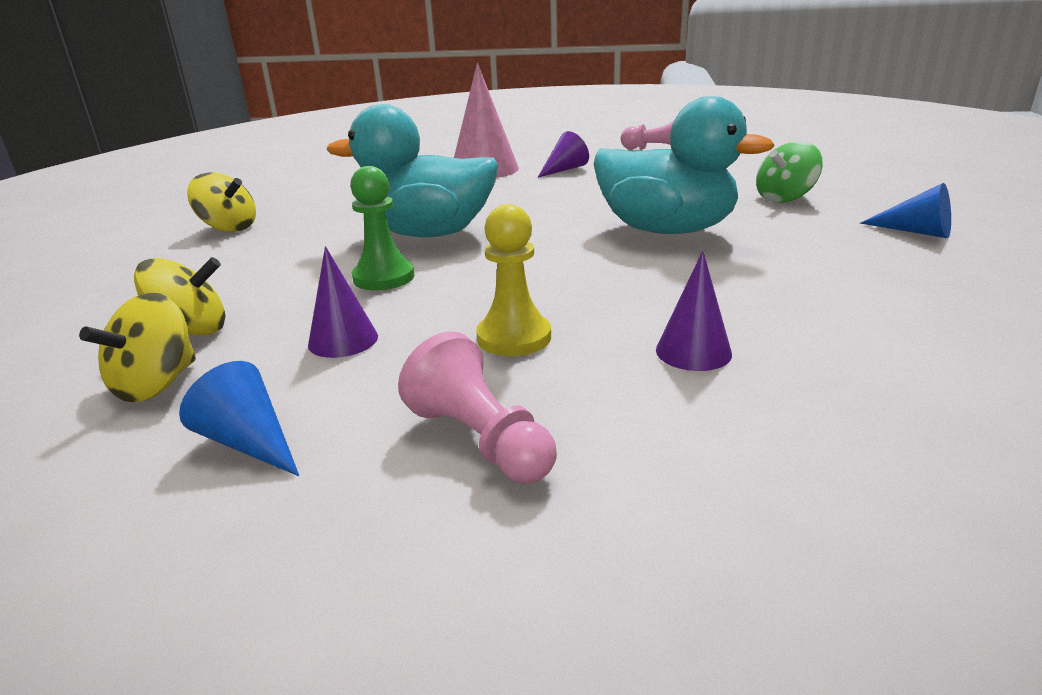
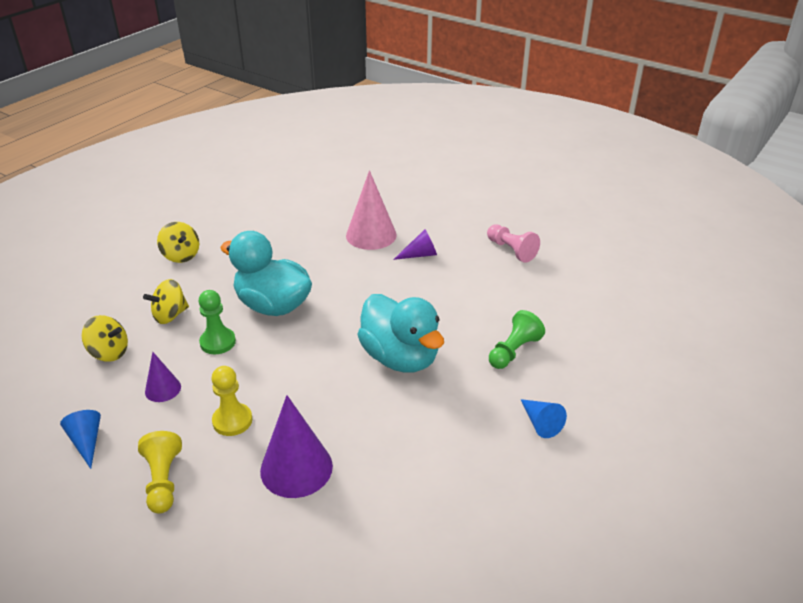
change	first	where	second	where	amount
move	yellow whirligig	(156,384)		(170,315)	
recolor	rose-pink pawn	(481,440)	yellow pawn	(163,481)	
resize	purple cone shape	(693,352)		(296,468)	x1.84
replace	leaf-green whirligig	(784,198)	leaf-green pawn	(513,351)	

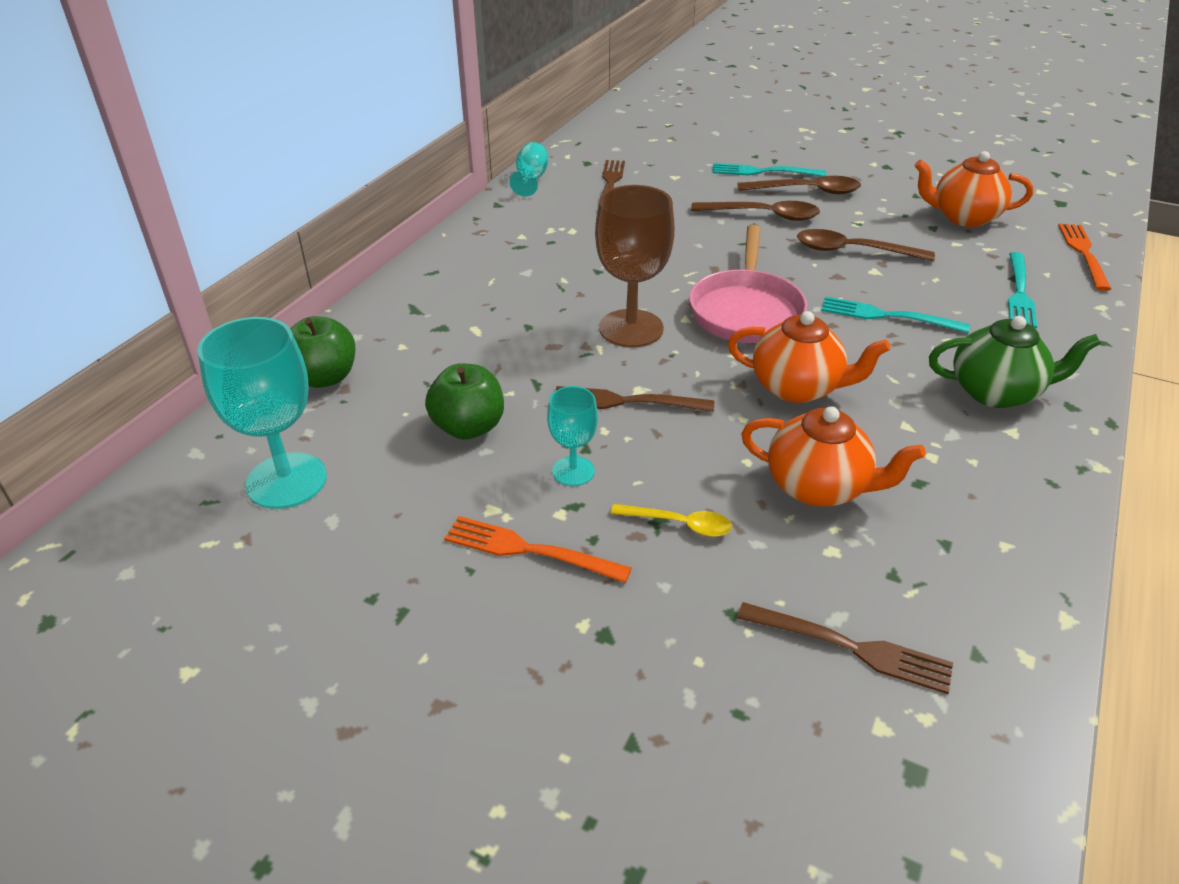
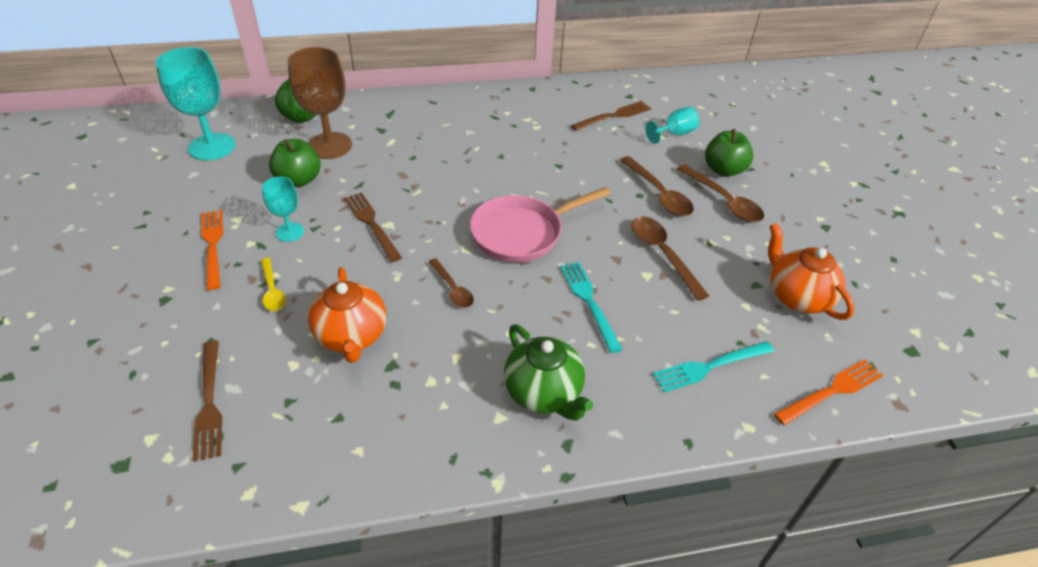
change	first	where	second	where	amount
move	teal chalice	(531,180)		(674,134)	
move	russet chalice	(631,328)		(329,146)	
replace	teal fork	(762,172)	leaf-green apple	(723,170)	
replace	bright orange tea pot	(797,388)	russet teaspoon	(452,289)	

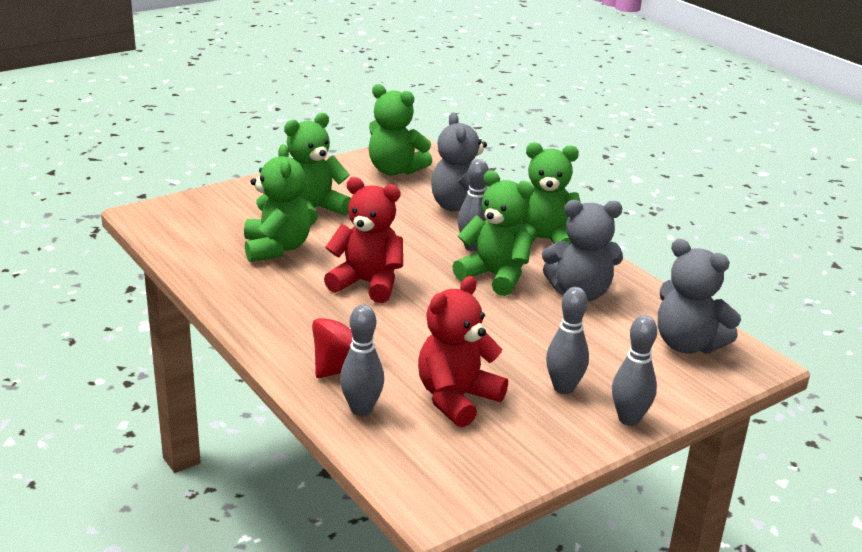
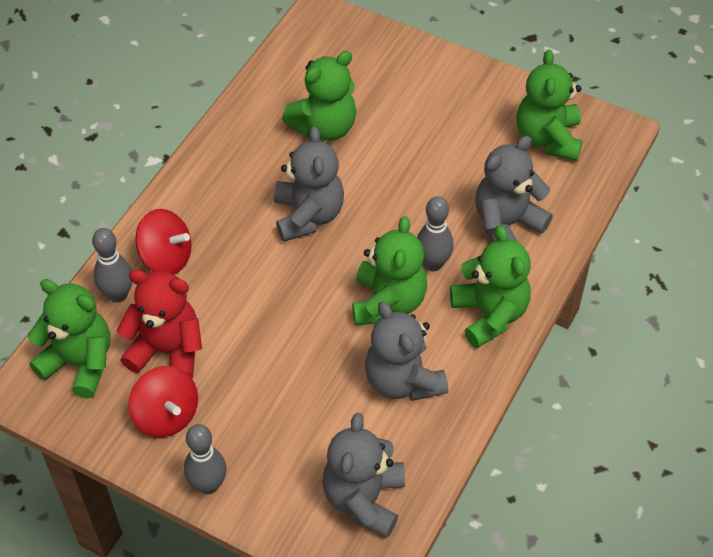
change	first	where	second	where	amount
move	leaf-green teddy	(313,210)		(80,363)	
recolor	red teddy	(367,283)	ash-grey teddy	(308,215)	
delete	ash-grey bowling pin	(563,388)			
insert			red whirligig	(166,415)	

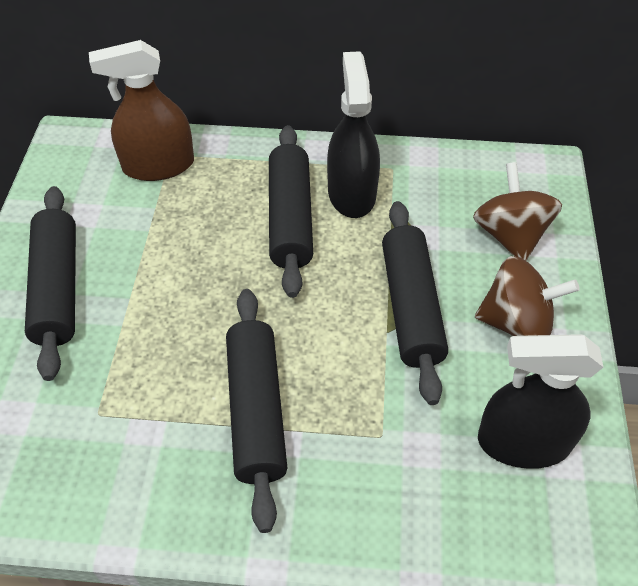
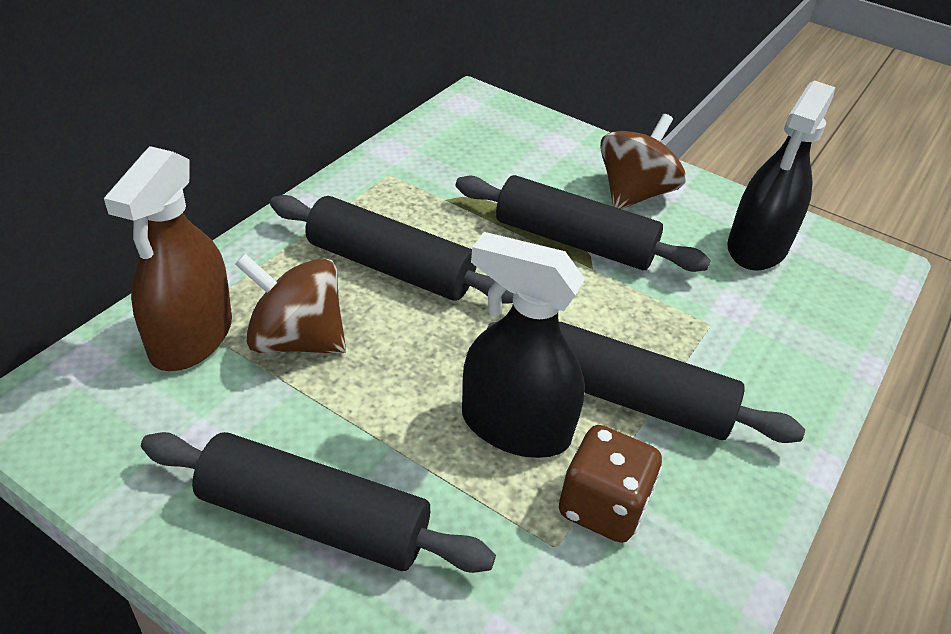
change	first	where	second	where	amount
move	jet-black spray bottle	(351,193)		(515,427)	
move	russet whirligig	(510,235)		(296,340)	
insert			russet die	(602,506)	

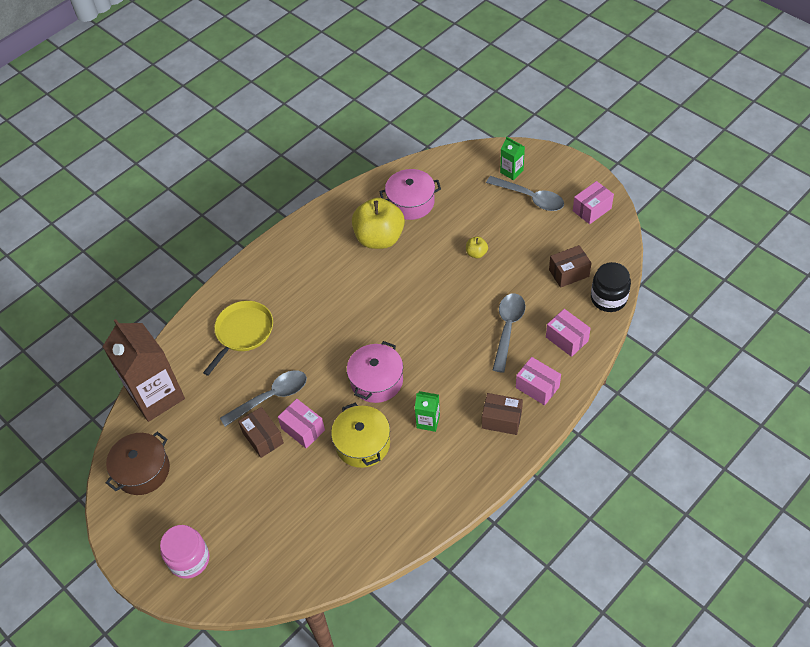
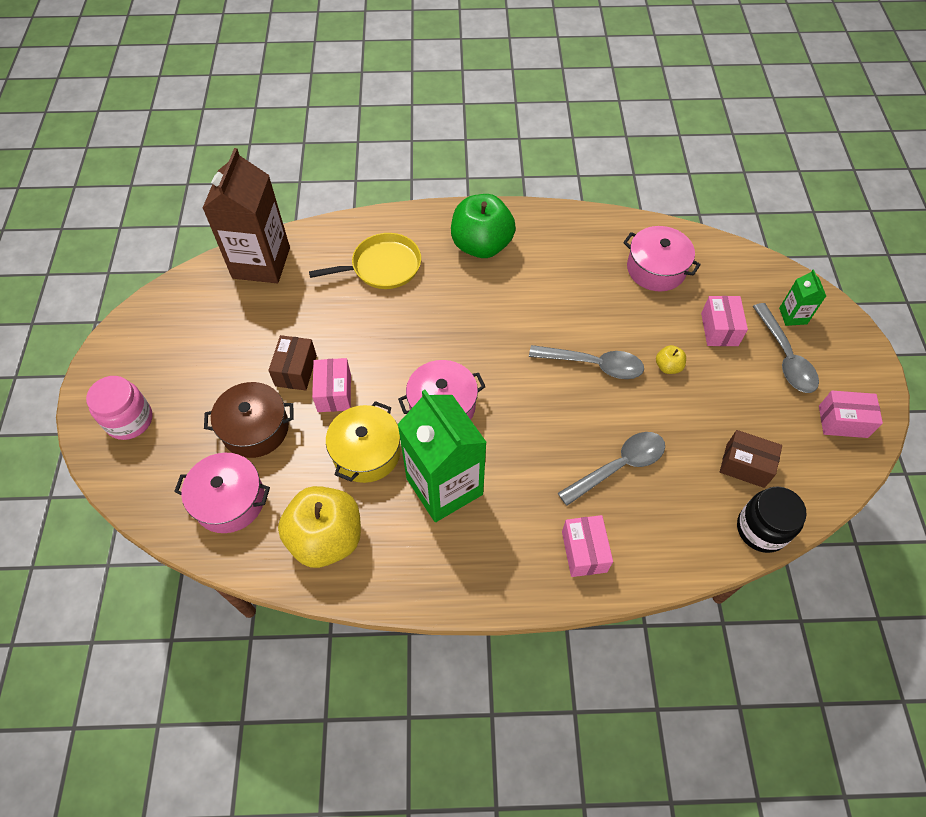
change	first	where	second	where	amount
move	russet cooking pot	(142,470)		(255,428)	
move	ash-grey teaspoon	(271,397)		(594,364)	
move	yellow apple	(379,238)		(326,538)	
resize	leaf-green carton	(428,421)		(444,486)	x2.22
delete	russet parcel	(501,420)			
move	rose-pink parcel	(567,339)		(719,329)	
insert			rose-pink cooking pot	(229,501)	
insert			leaf-green apple	(481,245)	

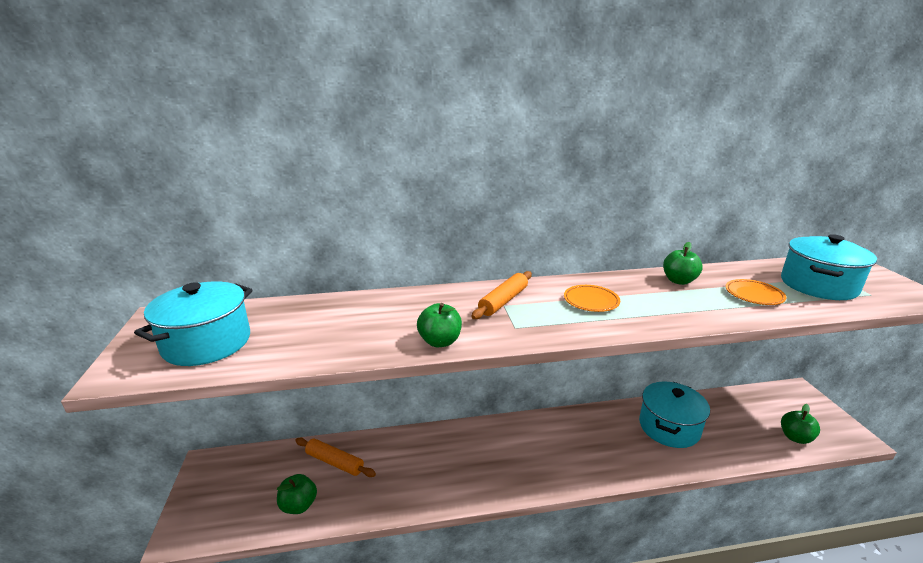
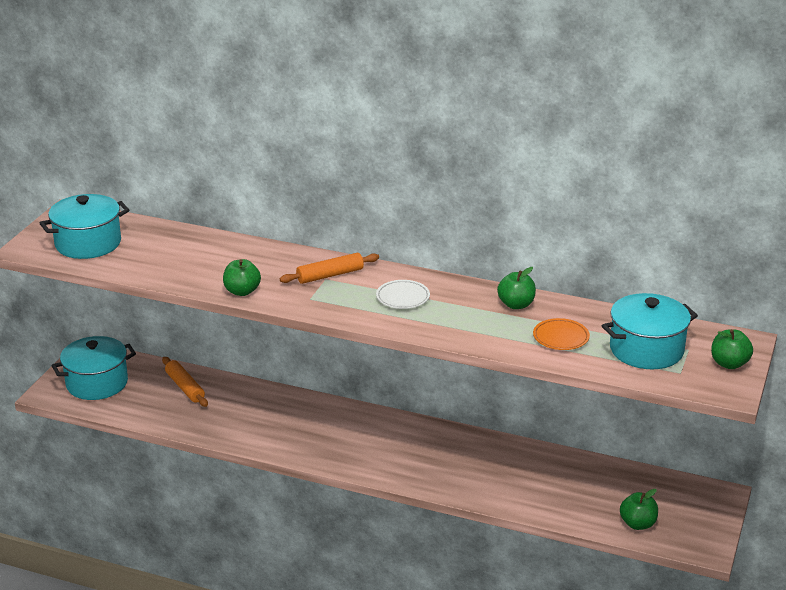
change	first	where	second	where	amount
move	leaf-green apple	(299,505)		(729,364)	
recolor	bright orange plate	(591,301)	snow-white plate	(402,297)	
move	teal cooking pot	(669,427)		(97,383)	

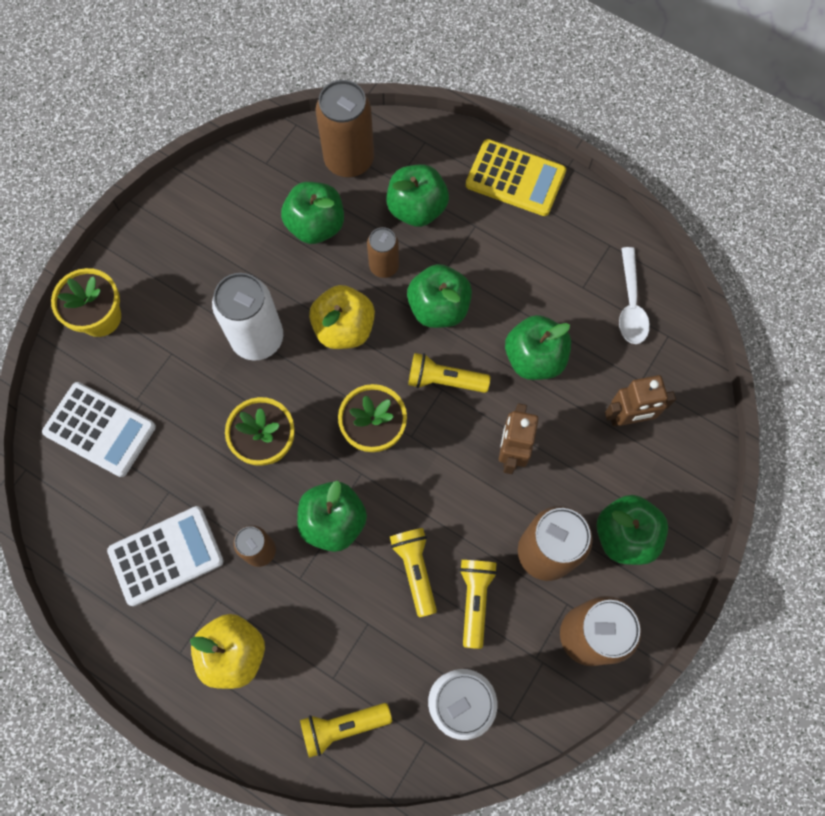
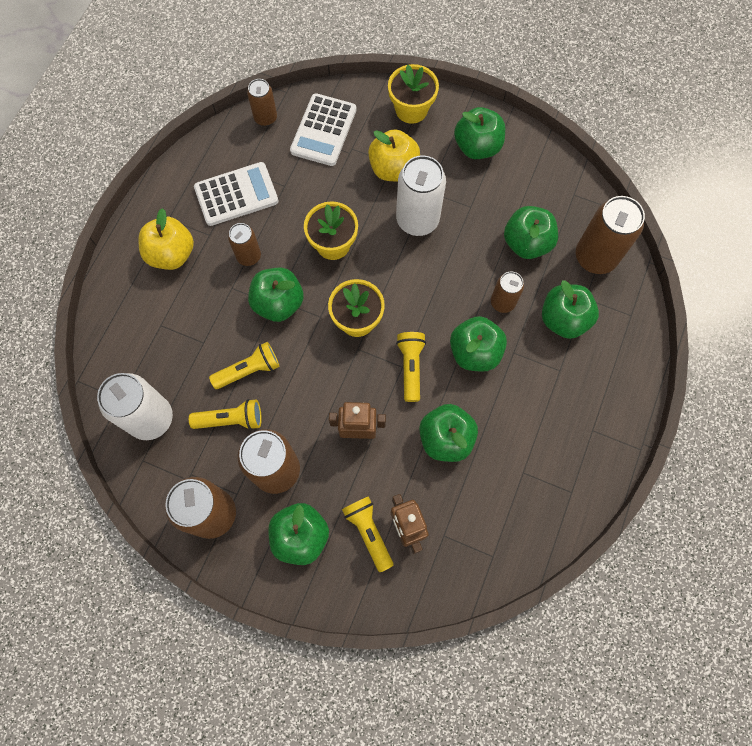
change	first	where	second	where	amount
rotate	snow-white adding machine	(166,556)		(236,194)	75 degrees counterclockwise
move	yellow pocket torch	(343,726)		(368,532)	
move	yellow apple	(344,328)		(393,169)	
delete	yellow adding machine	(515,178)			
delete	snow-white teaspoon	(630,304)			
insert			russet tin	(265,118)	
insert			leaf-green apple	(477,147)	

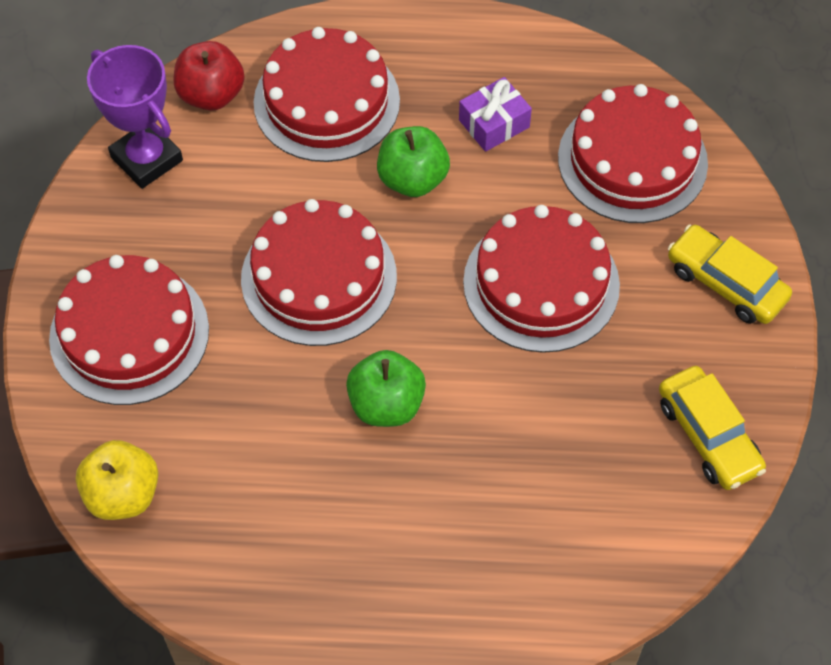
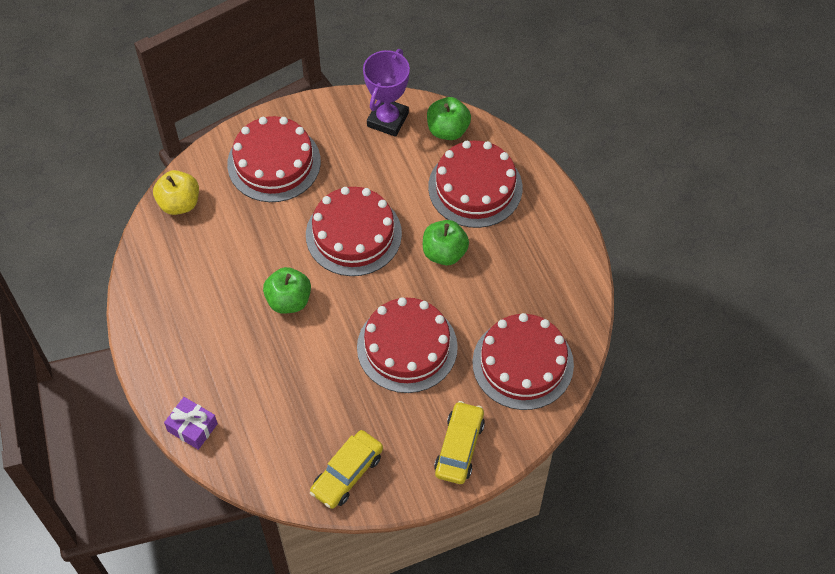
change	first	where	second	where	amount
recolor	red apple	(211,94)	leaf-green apple	(448,130)	
move	purple wrapped gift	(494,123)		(192,427)	

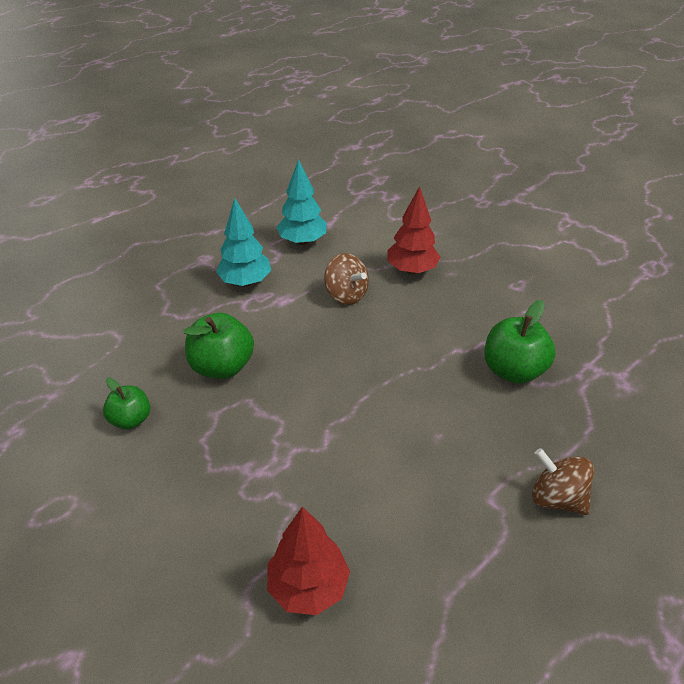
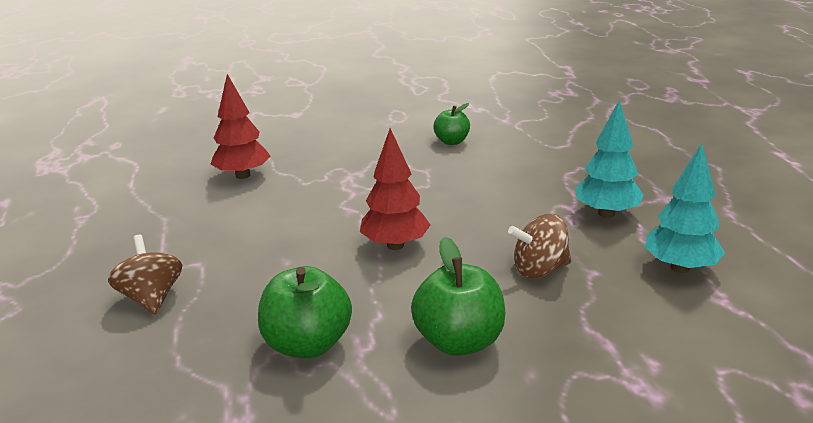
change	first	where	second	where	amount
move	leaf-green apple	(222,366)		(459,341)	
move	red tree	(411,270)		(395,245)	
rotate	russet whirligig	(556,498)		(151,298)	90 degrees counterclockwise

